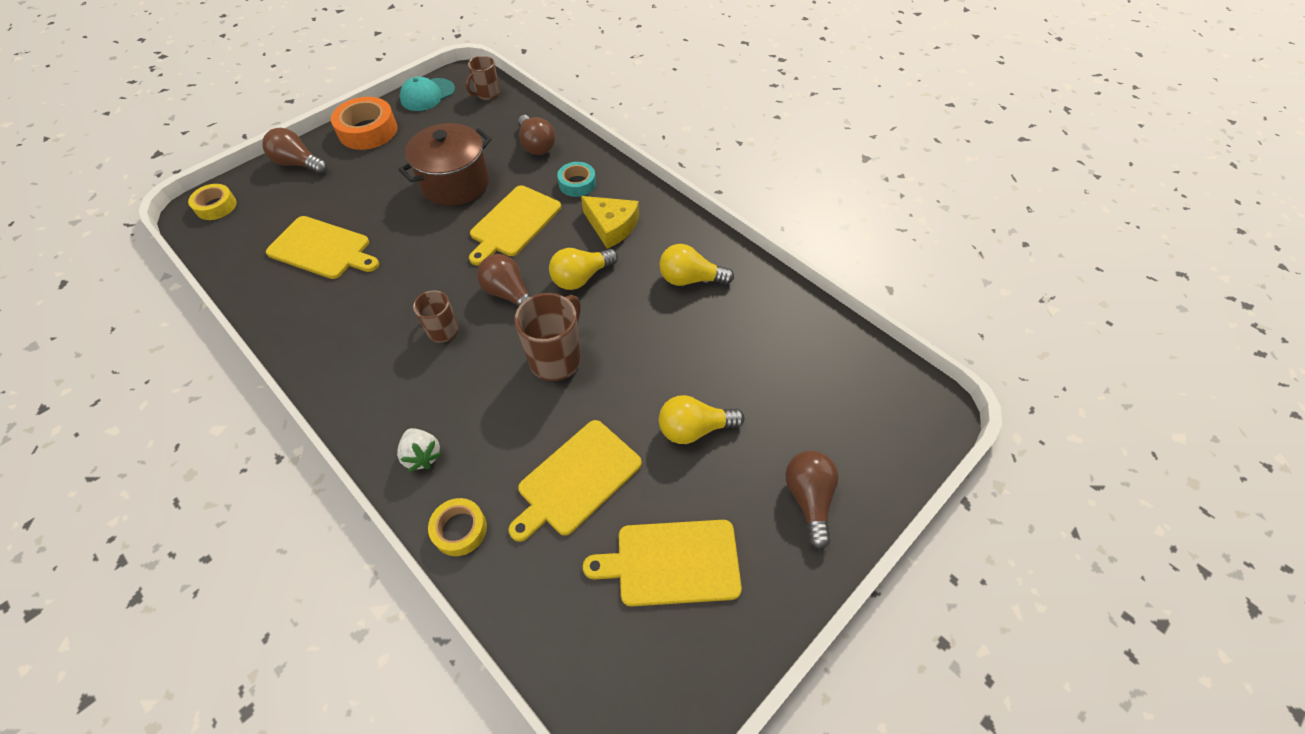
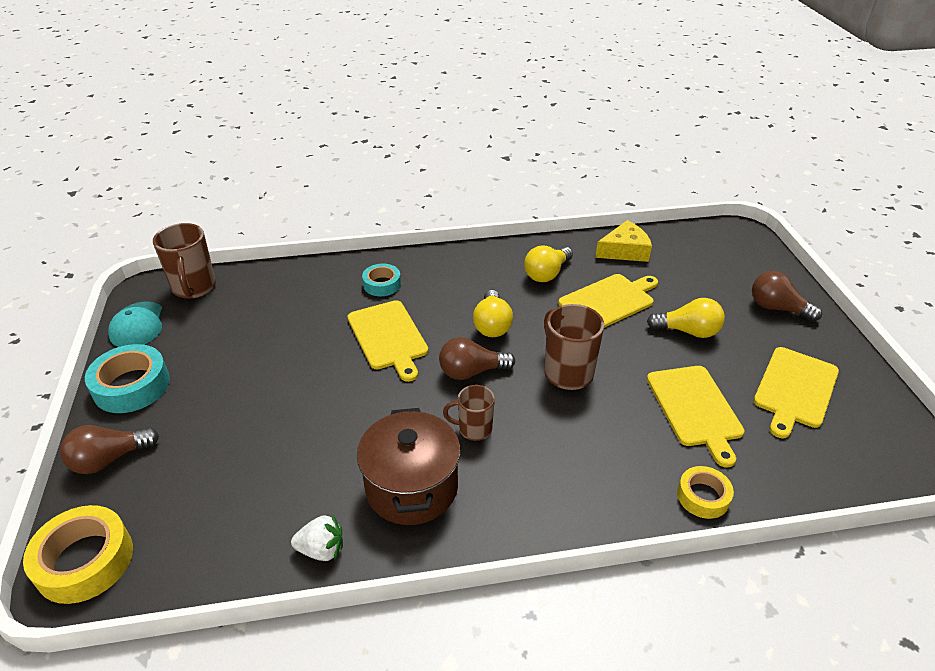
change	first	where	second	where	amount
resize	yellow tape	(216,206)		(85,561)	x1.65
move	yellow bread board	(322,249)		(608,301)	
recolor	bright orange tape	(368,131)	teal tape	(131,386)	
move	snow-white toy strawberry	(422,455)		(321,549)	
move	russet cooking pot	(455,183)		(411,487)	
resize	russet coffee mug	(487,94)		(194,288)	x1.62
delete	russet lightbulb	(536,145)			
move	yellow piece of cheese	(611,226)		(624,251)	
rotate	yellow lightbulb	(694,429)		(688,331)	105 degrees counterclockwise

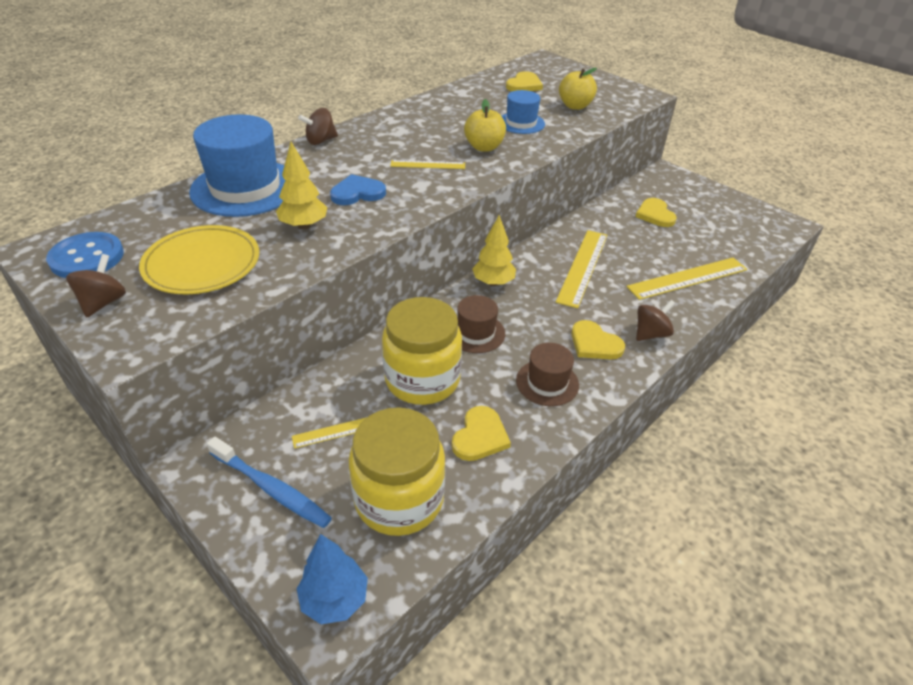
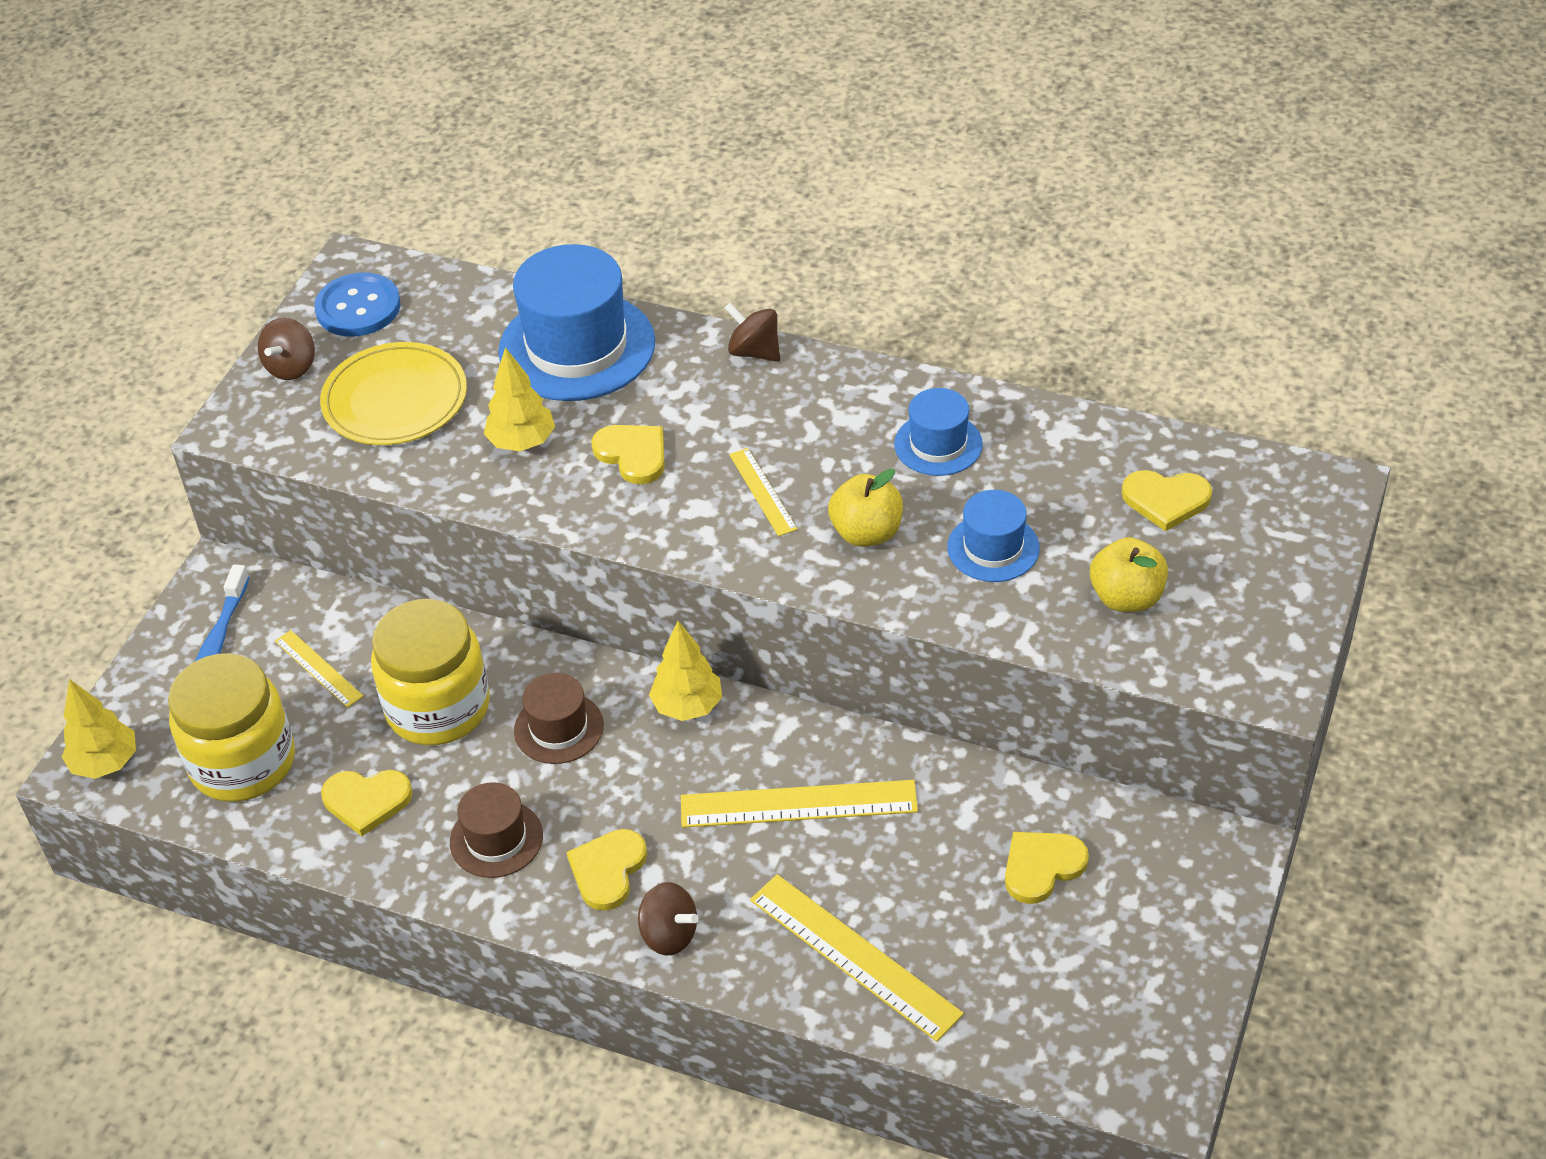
change	first	where	second	where	amount
rotate	russet whirligig	(103,302)		(291,367)	120 degrees clockwise
recolor	blue tree	(335,599)	yellow tree	(106,763)	
recolor	blue heart	(357,193)	yellow heart	(633,454)	
insert			blue top hat	(938,444)	

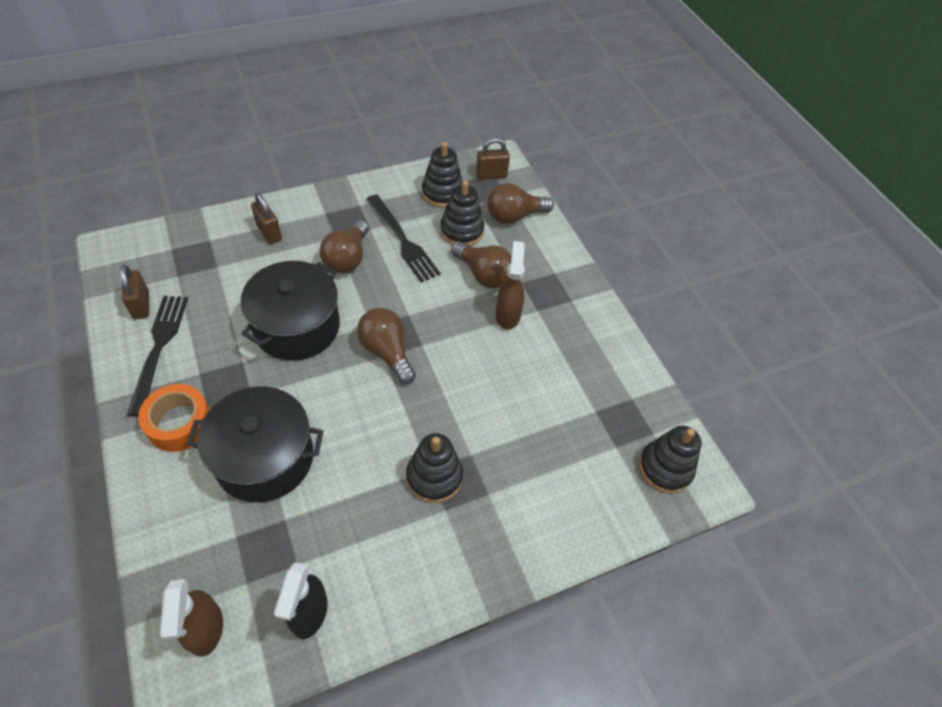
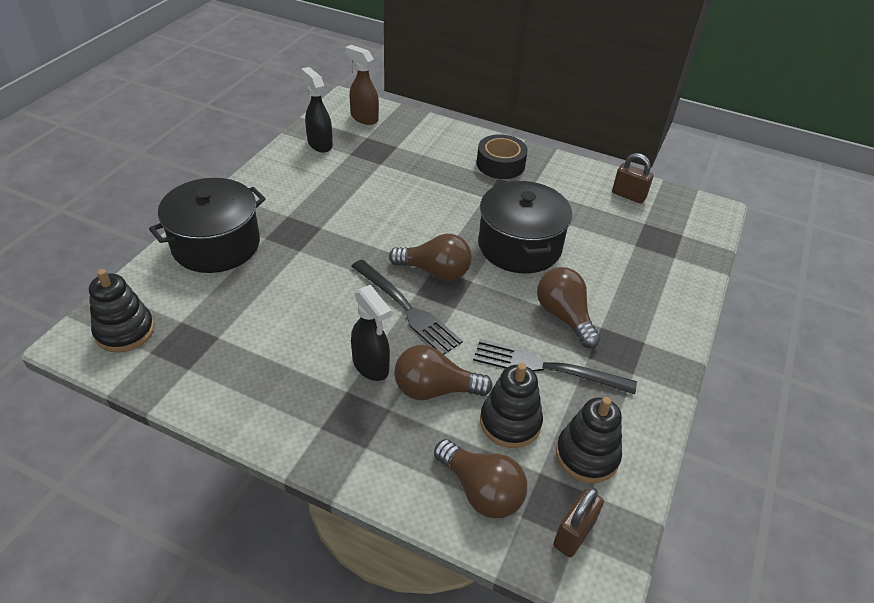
change	first	where	second	where	amount
move	jet-black fork	(159,347)		(407,309)	
recolor	bright orange tape	(179,423)	jet-black tape	(500,164)	
move	jet-black cooking pot	(264,458)		(216,245)	
delete	russet padlock	(269,233)			
delete	jet-black stacking toy	(434,477)			
rotate	russet lightbulb	(514,216)		(481,491)	105 degrees clockwise
recolor	russet spray bottle	(507,315)	jet-black spray bottle	(371,366)	

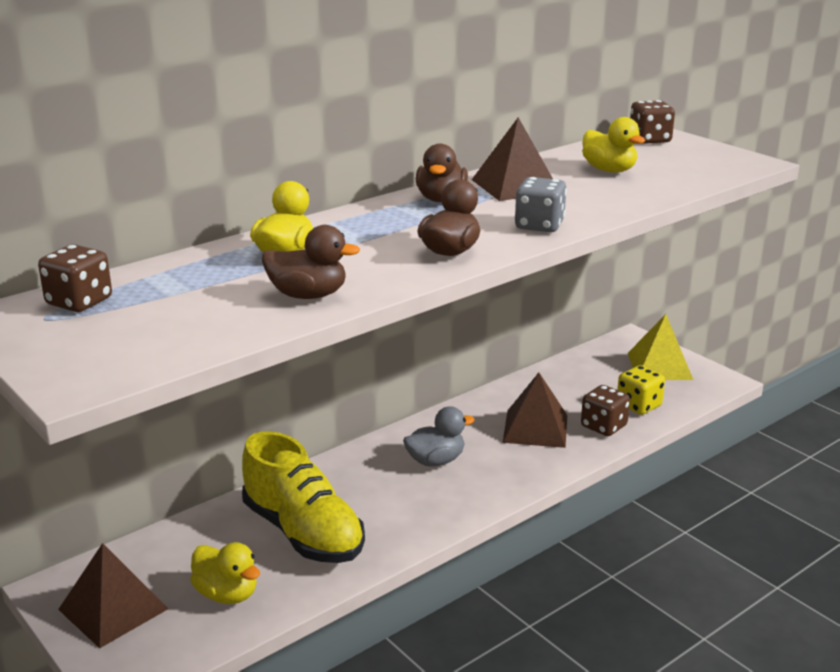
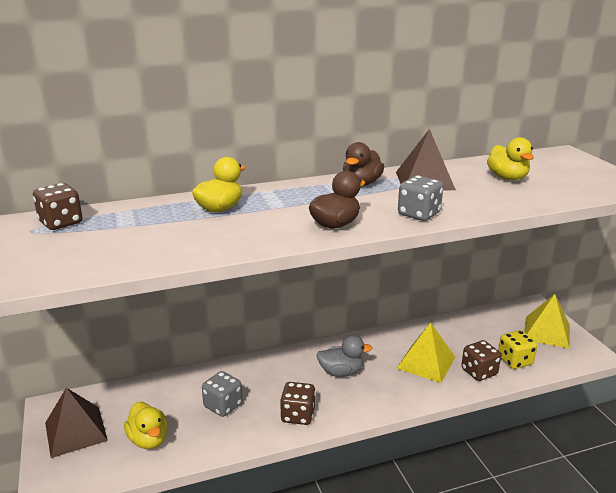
change	first	where	second	where	amount
replace	yellow shoe	(303,532)	ash-grey die	(223,405)	
delete	russet toy duck	(308,295)			
recolor	russet pyramid shape	(535,428)	yellow pyramid shape	(426,362)	
move	russet die	(649,140)		(298,415)	

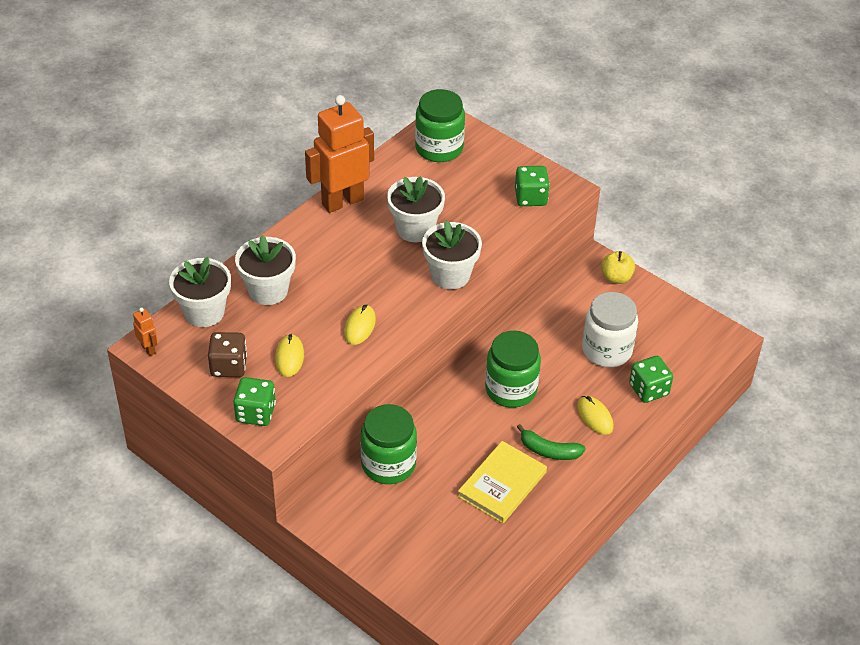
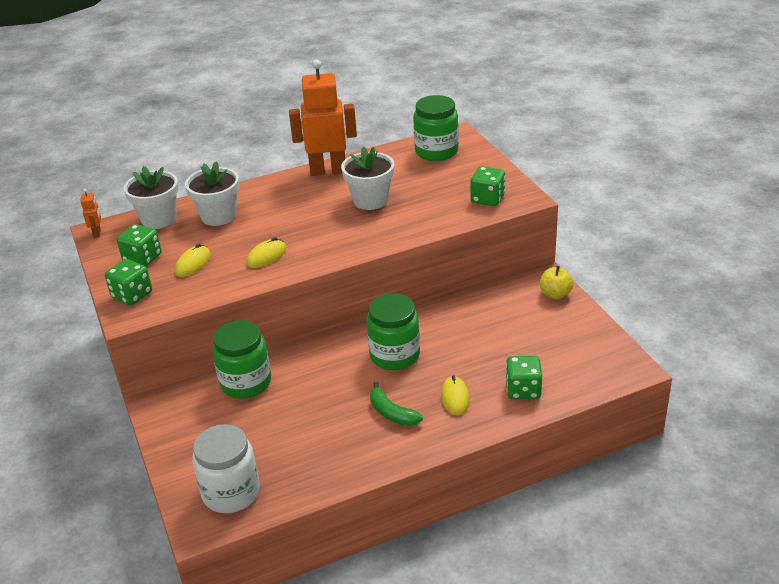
change	first	where	second	where	amount
recolor	russet die	(229,366)	leaf-green die	(142,258)	
delete	snow-white flower pot	(450,275)			
delete	yellow hardback	(502,484)			
move	snow-white jam jar	(606,350)		(231,492)	

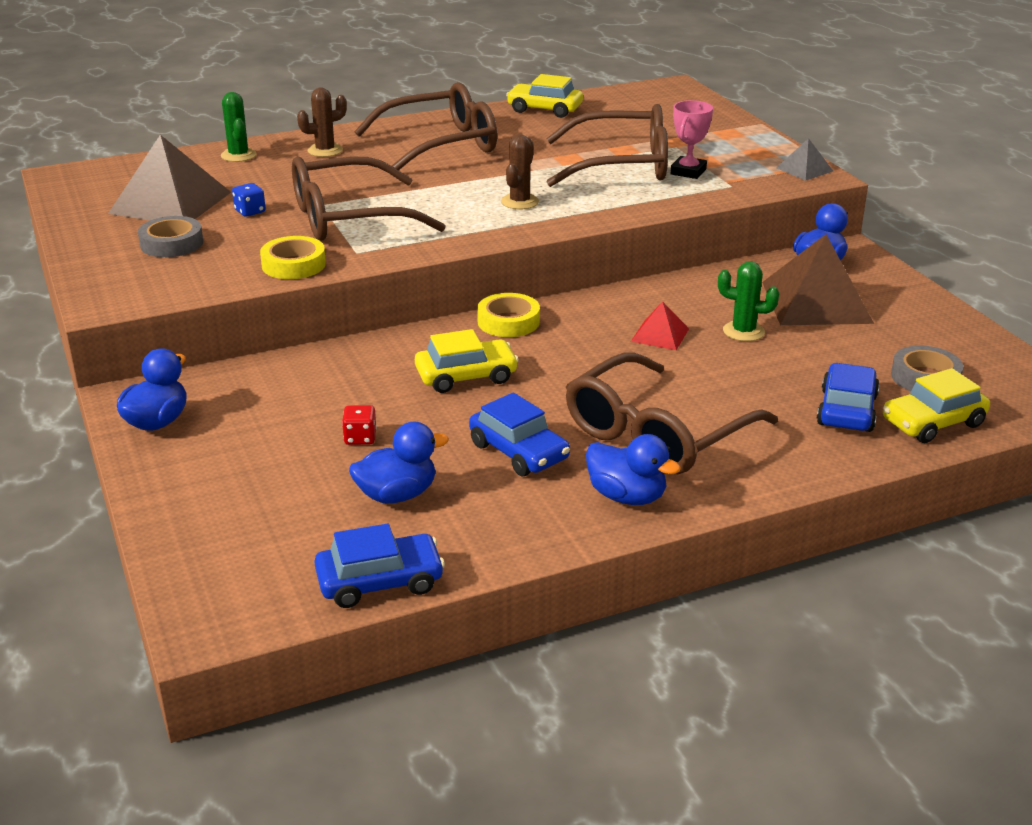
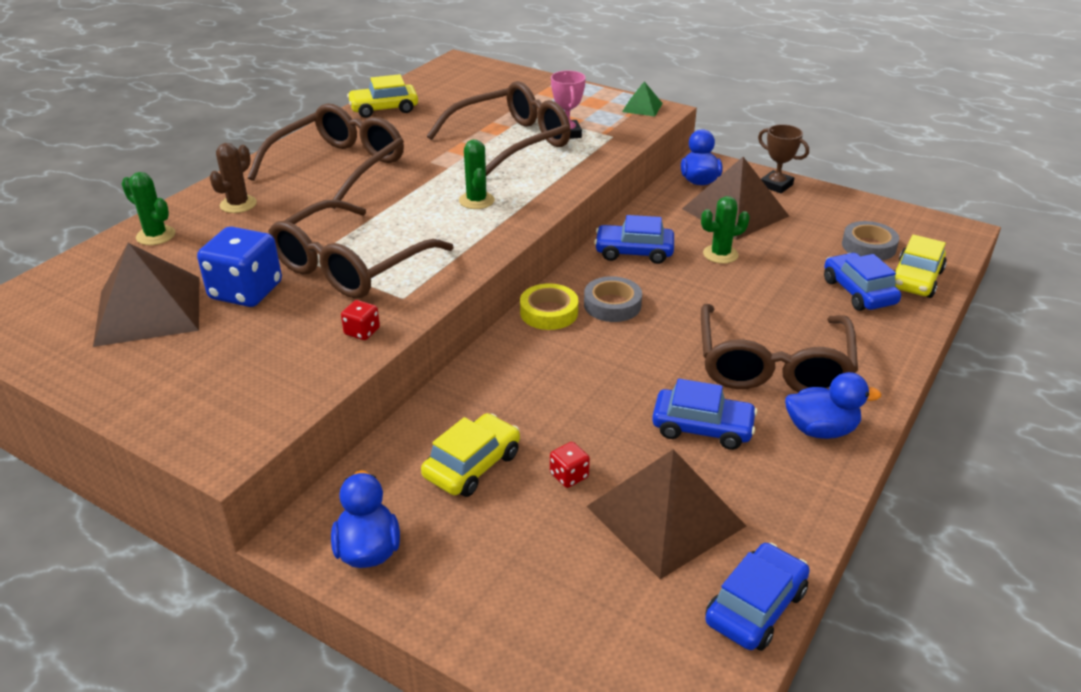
change	first	where	second	where	amount
move	ash-grey tape	(171,243)		(612,305)	
resize	blue die	(250,211)		(246,291)	x2.16
replace	yellow tape	(293,264)	red die	(362,332)	
replace	blue toy duck	(397,495)	russet pyramid shape	(665,515)	
move	yellow toy car	(466,376)		(472,465)	
recolor	russet prickly plant	(519,202)	leaf-green prickly plant	(476,201)	
delete	red pyramid shape	(660,335)			
recolor	ash-grey pyramid shape	(804,169)	leaf-green pyramid shape	(642,107)	
insert			blue toy car	(634,252)	
insert			russet prize cup	(776,185)	

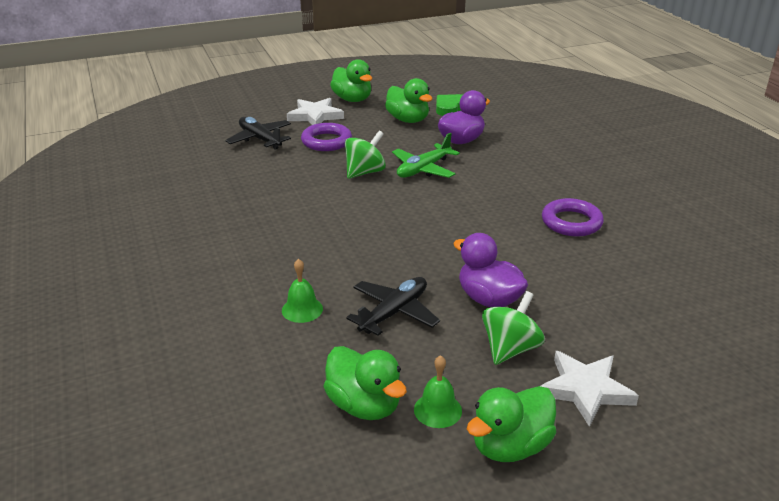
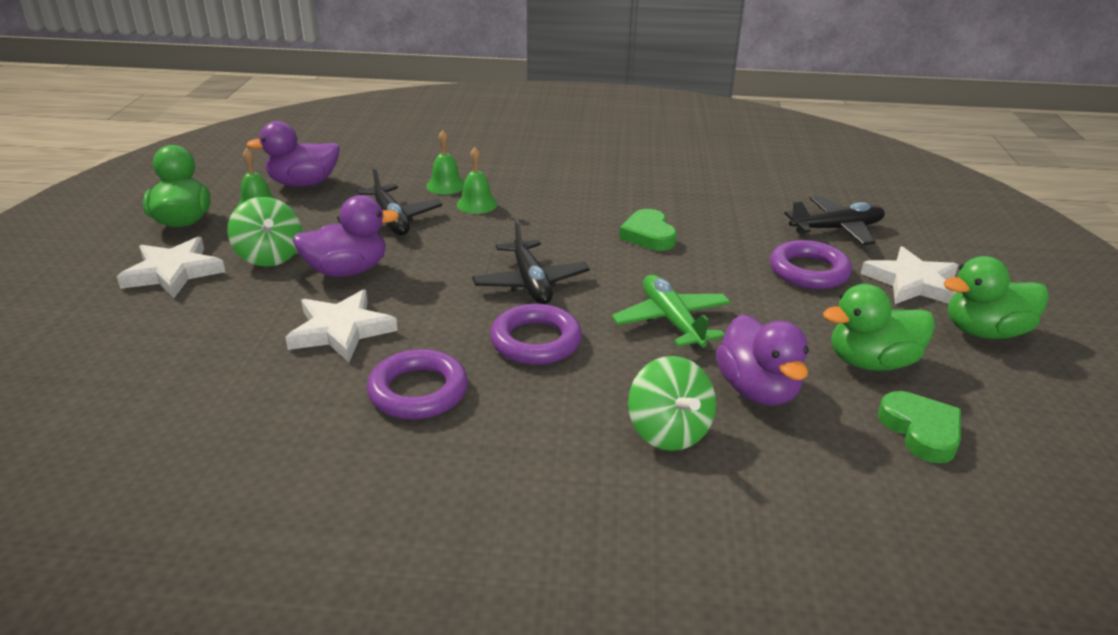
change	first	where	second	where	amount
recolor	leaf-green toy duck	(364,405)	purple toy duck	(303,183)	
move	leaf-green whirligig	(365,172)		(668,431)	
insert			snow-white star shape	(341,330)	
insert			leaf-green hand bell	(477,204)	
insert			jet-black plane	(530,283)	
insert			purple hoop	(536,341)	
insert			leaf-green heart	(648,235)	

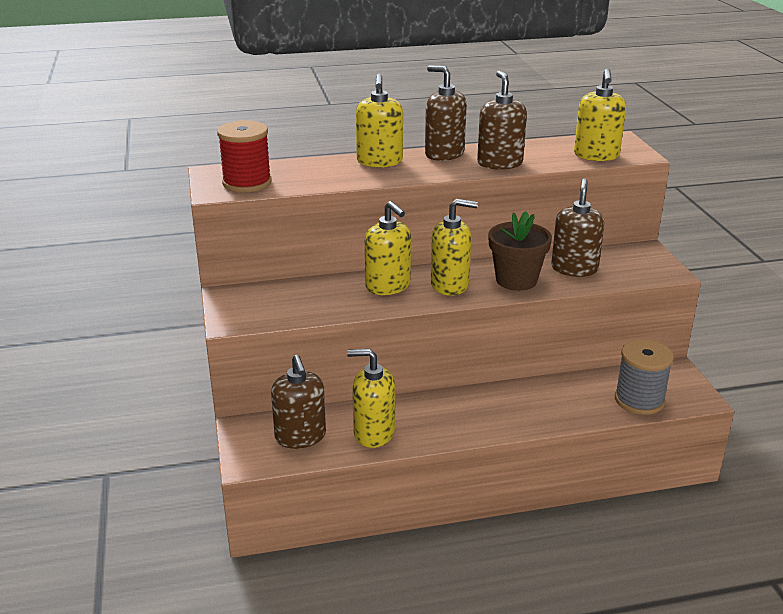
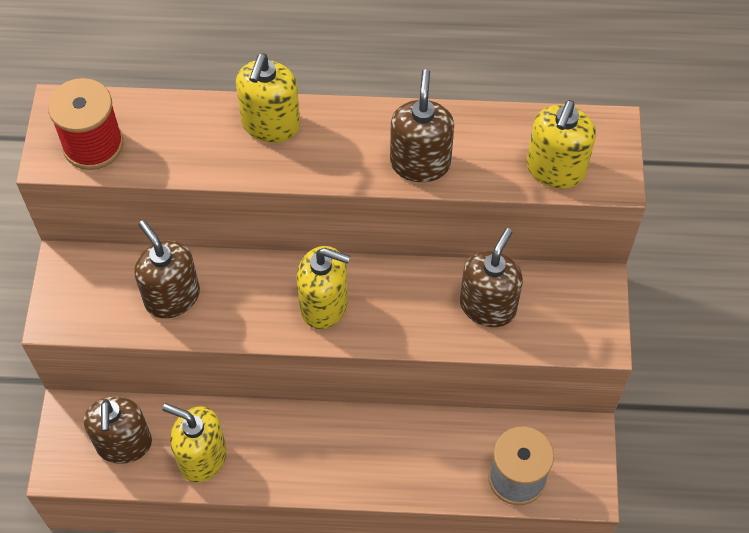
change	first	where	second	where	amount
delete	yellow soap pump	(388,286)			
move	russet soap pump	(444,154)		(172,297)	
delete	russet flower pot	(516,280)			

